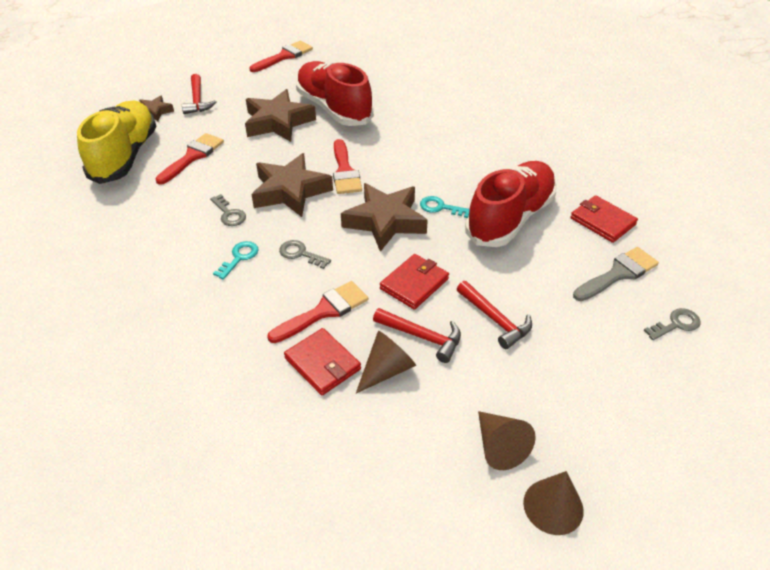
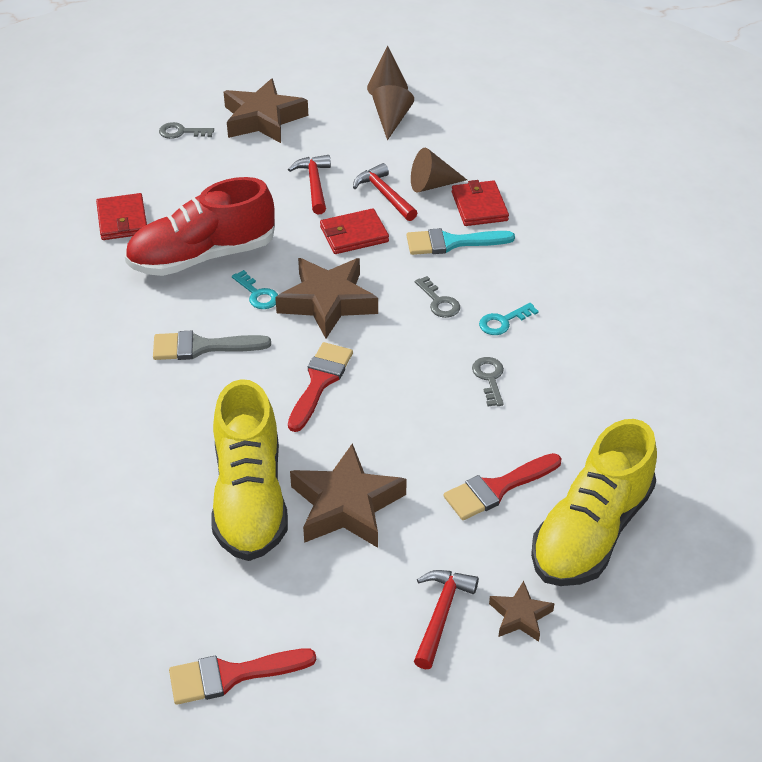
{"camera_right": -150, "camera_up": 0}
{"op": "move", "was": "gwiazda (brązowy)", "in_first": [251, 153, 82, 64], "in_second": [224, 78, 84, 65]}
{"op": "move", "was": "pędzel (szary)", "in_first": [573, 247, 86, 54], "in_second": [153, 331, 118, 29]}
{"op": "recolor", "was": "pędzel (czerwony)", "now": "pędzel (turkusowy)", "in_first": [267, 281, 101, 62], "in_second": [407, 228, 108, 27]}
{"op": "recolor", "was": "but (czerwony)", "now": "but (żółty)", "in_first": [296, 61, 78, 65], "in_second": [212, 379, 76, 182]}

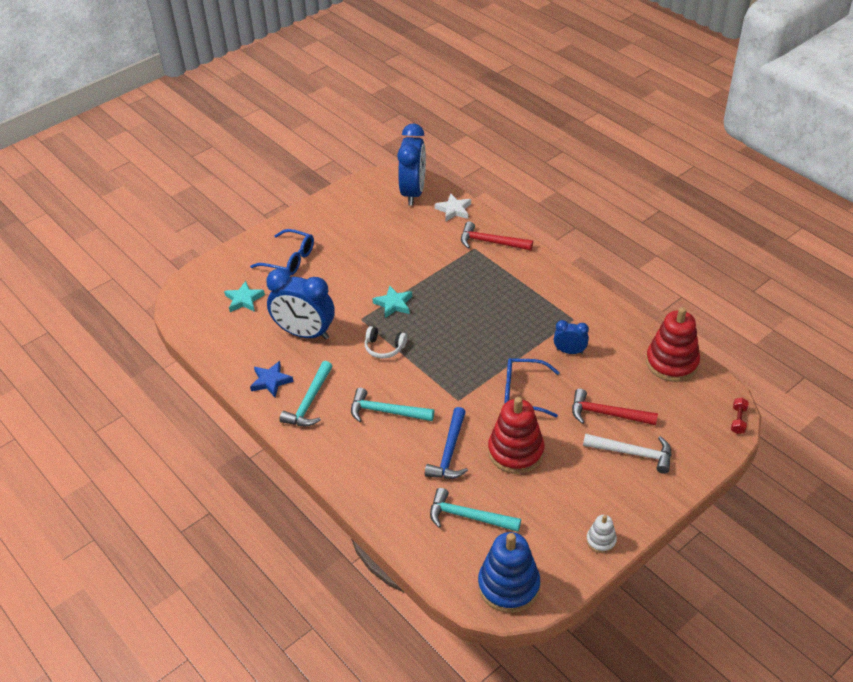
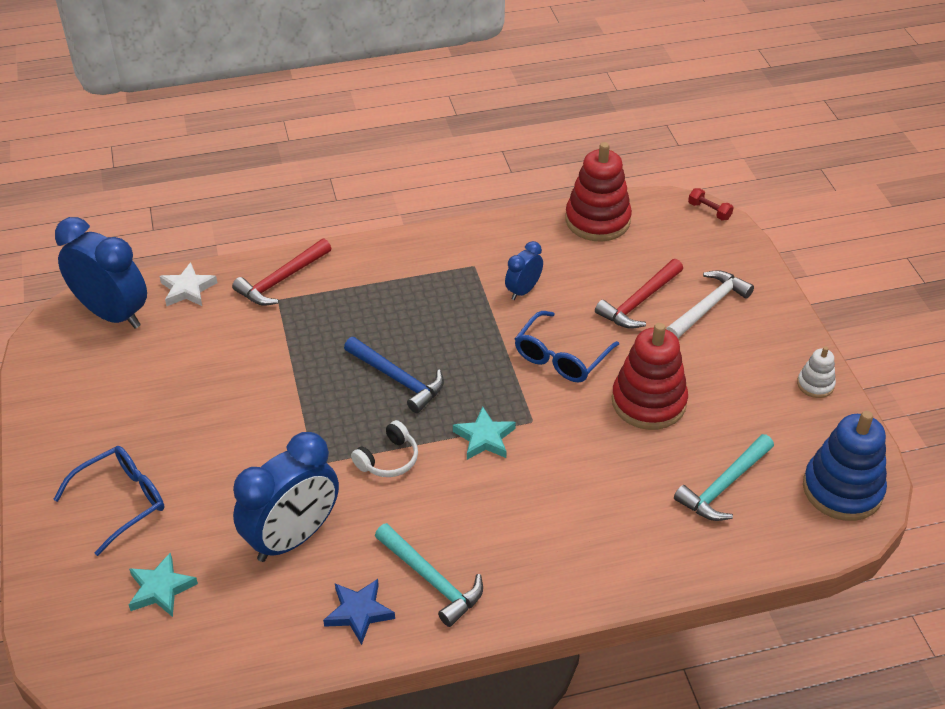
{"camera_right": -65, "camera_up": 0}
{"op": "delete", "was": "młotek (turkusowy)", "in_first": [351, 388, 83, 34]}
{"op": "move", "was": "gwiazda (turkusowy)", "in_first": [373, 285, 39, 33], "in_second": [453, 407, 63, 53]}
{"op": "move", "was": "młotek (niebieski)", "in_first": [425, 407, 43, 72], "in_second": [344, 337, 100, 76]}

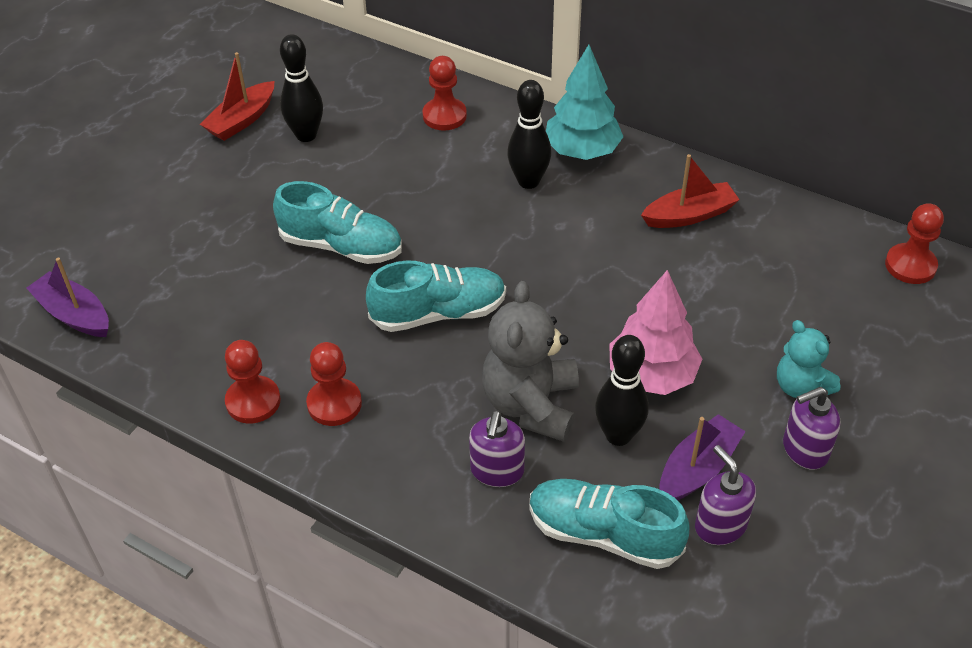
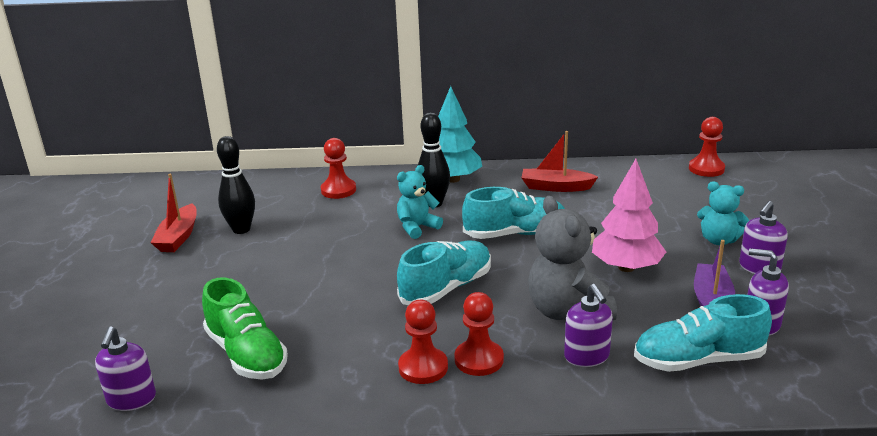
{"camera_right": -30, "camera_up": -20}
{"op": "delete", "was": "kręgiel (czarny)", "in_first": [595, 335, 54, 111]}
{"op": "insert", "now": "but (zielony)", "in_second": [202, 277, 86, 103]}
{"op": "insert", "now": "miś (turkusowy)", "in_second": [397, 165, 46, 74]}
{"op": "move", "was": "pionek (czerwony)", "in_first": [225, 340, 56, 83], "in_second": [454, 292, 50, 84]}
{"op": "move", "was": "but (turkusowy)", "in_first": [273, 181, 129, 83], "in_second": [462, 187, 103, 52]}
{"op": "replace", "was": "łódka (fioletowy)", "now": "dozownik mydła (fioletowy)", "in_first": [26, 257, 83, 80], "in_second": [95, 326, 61, 85]}
{"op": "rotate", "was": "łódka (czerwony)", "in_first": [641, 154, 99, 74], "in_second": [521, 131, 77, 61], "clockwise": -120}

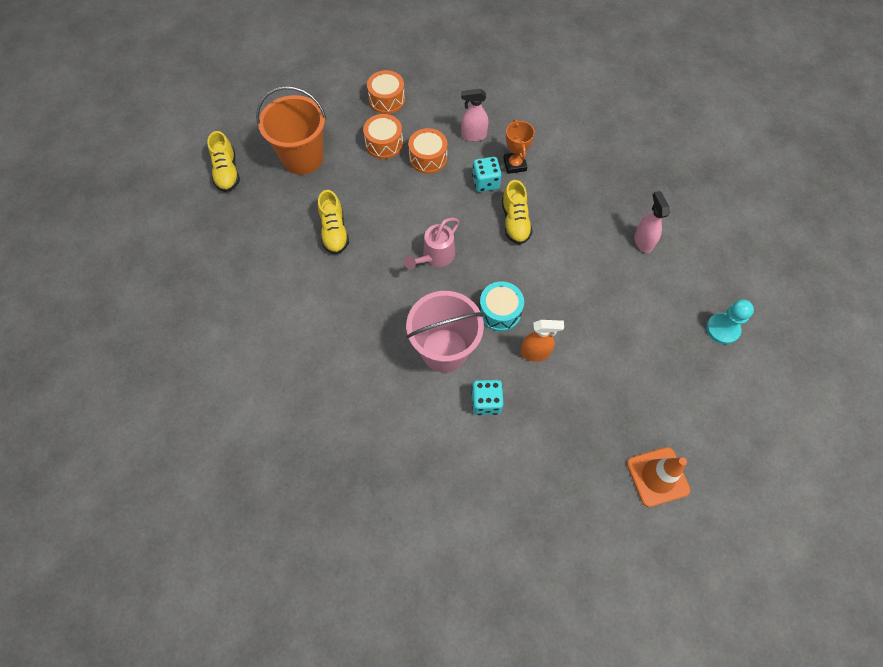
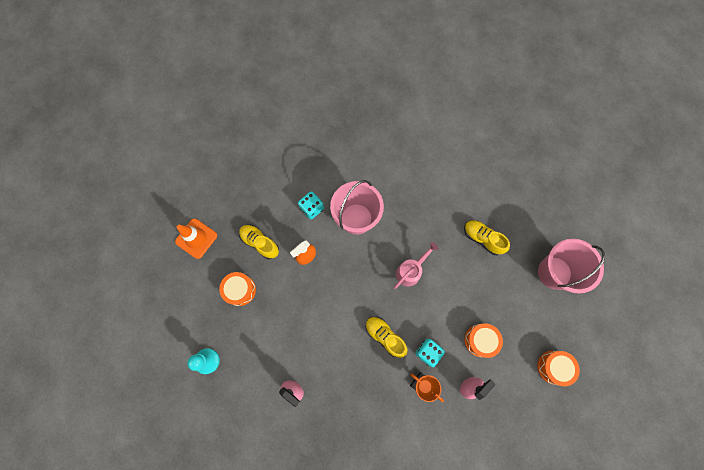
{"camera_right": 140, "camera_up": 10}
{"op": "delete", "was": "bęben (turkusowy)", "in_first": [479, 281, 45, 50]}
{"op": "move", "was": "but (żółty)", "in_first": [207, 131, 33, 61], "in_second": [239, 225, 40, 34]}
{"op": "move", "was": "bęben (pomarańczowy)", "in_first": [363, 114, 40, 45], "in_second": [219, 272, 37, 34]}
{"op": "recolor", "was": "wiadro (pomarańczowy)", "now": "wiadro (różowy)", "in_first": [256, 86, 71, 89], "in_second": [538, 239, 67, 55]}
{"op": "rotate", "was": "konewka (różowy)", "in_first": [404, 218, 55, 52], "in_second": [393, 242, 46, 47], "clockwise": 45}

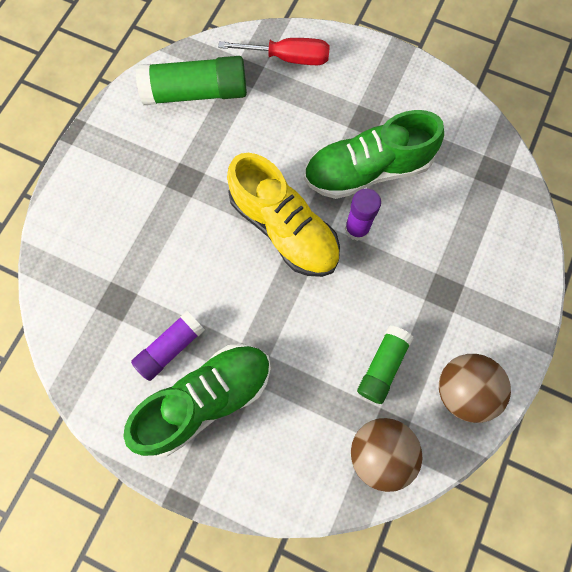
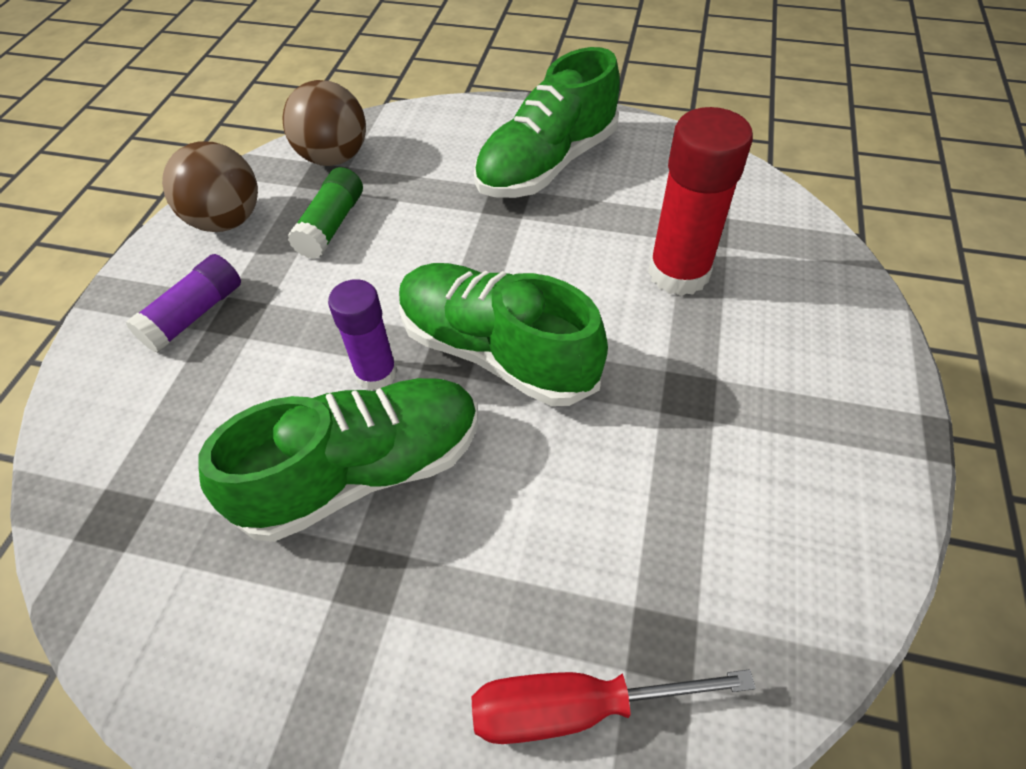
{"camera_right": 170, "camera_up": -20}
{"op": "delete", "was": "klej w sztyfcie (zielony)", "in_first": [136, 56, 111, 49]}
{"op": "insert", "now": "klej w sztyfcie (czerwony)", "in_second": [648, 107, 105, 189]}
{"op": "move", "was": "klej w sztyfcie (fioletowy)", "in_first": [131, 311, 74, 70], "in_second": [126, 254, 115, 99]}
{"op": "recolor", "was": "but (żółty)", "now": "but (zielony)", "in_first": [227, 153, 113, 124], "in_second": [399, 263, 209, 143]}

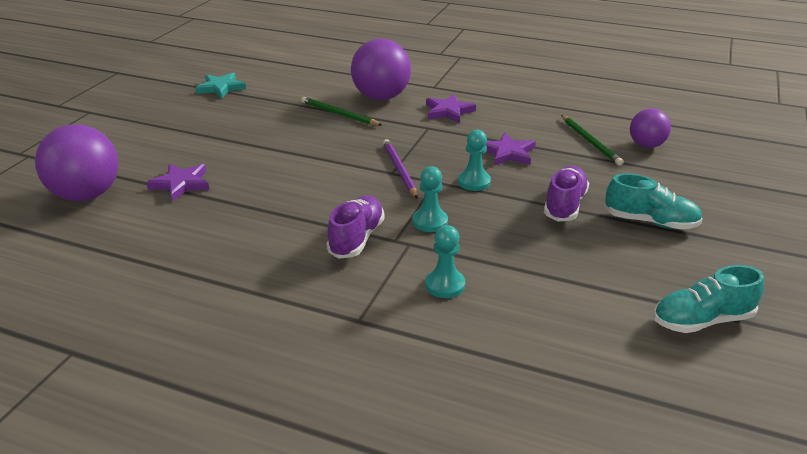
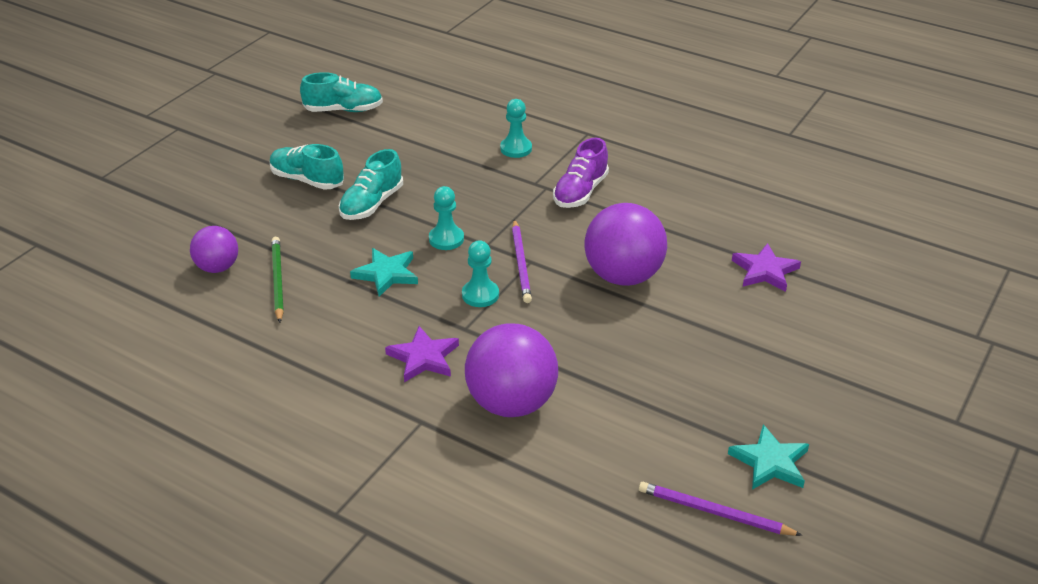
{"camera_right": -170, "camera_up": 5}
{"op": "delete", "was": "ołówek (zielony)", "in_first": [301, 97, 81, 29]}
{"op": "insert", "now": "ołówek (fioletowy)", "in_second": [639, 482, 163, 54]}
{"op": "move", "was": "piłka (fioletowy)", "in_first": [35, 124, 83, 77], "in_second": [584, 203, 83, 83]}
{"op": "move", "was": "pionek (turkusowy)", "in_first": [412, 166, 36, 66], "in_second": [462, 241, 37, 66]}
{"op": "recolor", "was": "gwiazda (fioletowy)", "now": "gwiazda (turkusowy)", "in_first": [486, 133, 50, 33], "in_second": [350, 248, 68, 49]}
{"op": "recolor", "was": "but (fioletowy)", "now": "but (turkusowy)", "in_first": [544, 166, 45, 55], "in_second": [339, 149, 64, 71]}

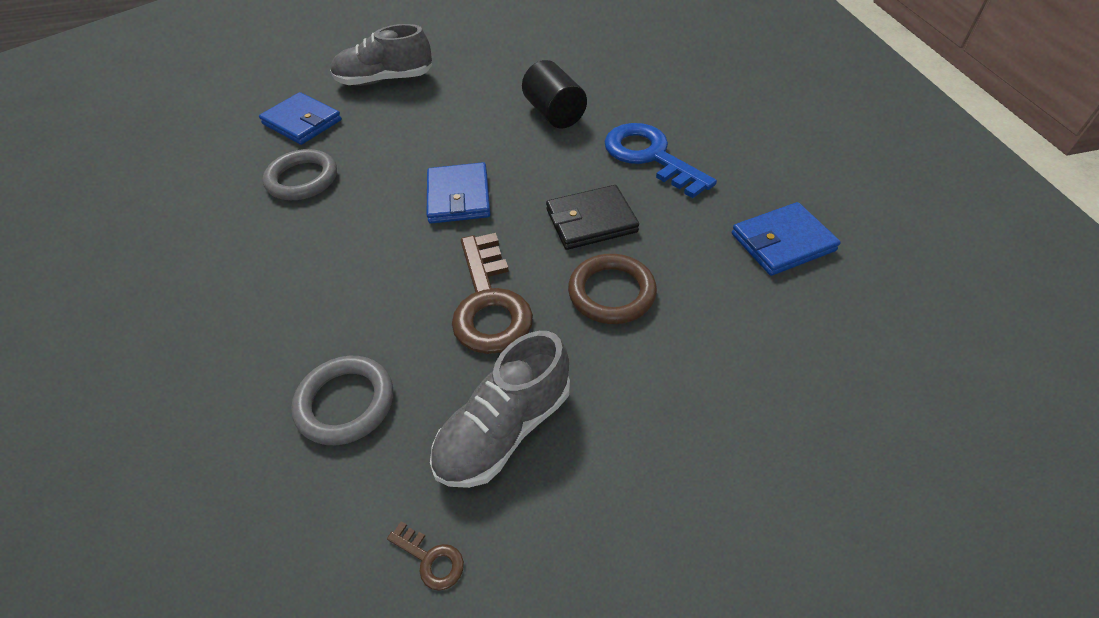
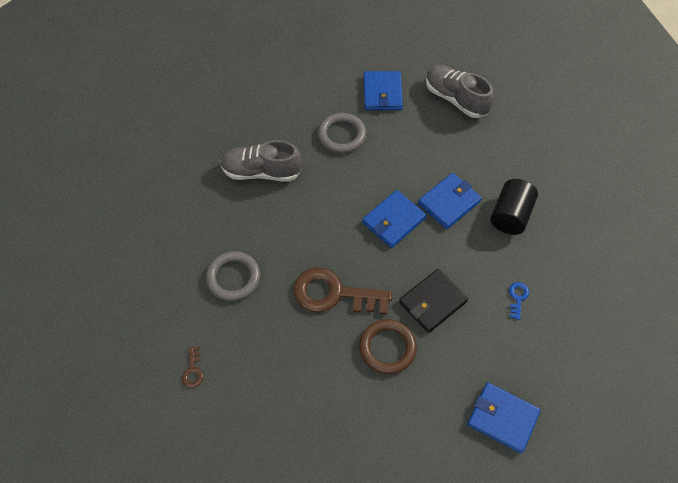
{"camera_right": 50, "camera_up": 10}
{"op": "insert", "now": "portfel (niebieski)", "in_second": [418, 173, 64, 56]}
{"op": "move", "was": "but (szary)", "in_first": [430, 331, 140, 157], "in_second": [220, 140, 82, 42]}
{"op": "rotate", "was": "klucz (brązowy)", "in_first": [452, 233, 81, 121], "in_second": [294, 267, 98, 48], "clockwise": 60}
{"op": "rotate", "was": "portfel (czarny)", "in_first": [546, 185, 93, 65], "in_second": [399, 269, 69, 64], "clockwise": -75}
{"op": "resize", "was": "klucz (niebieski)", "in_first": [604, 123, 113, 75], "in_second": [509, 282, 20, 38], "ratio": 0.41}

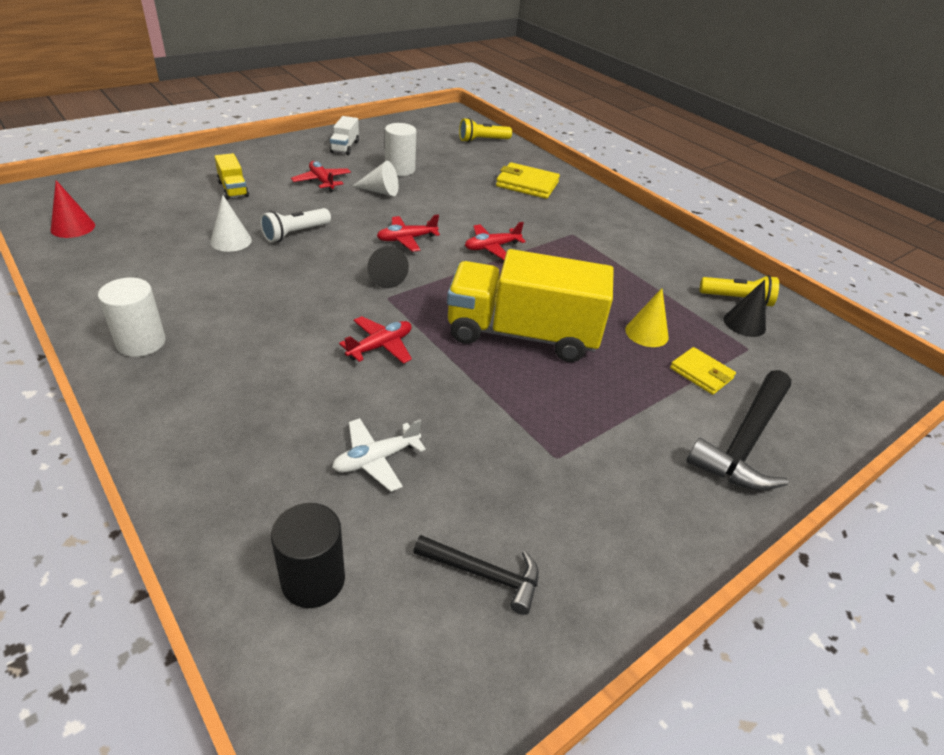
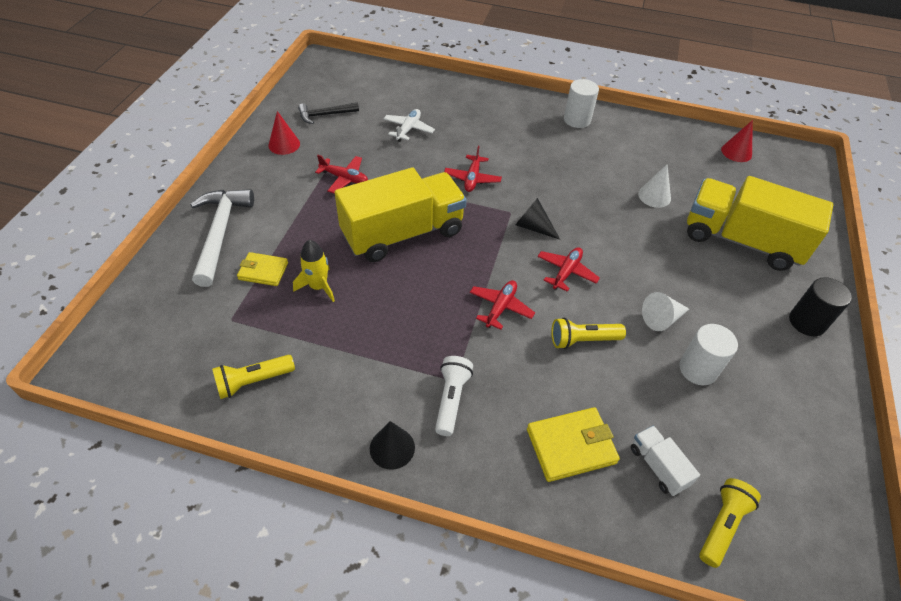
{"camera_right": 145, "camera_up": 10}
{"op": "insert", "now": "stożek (czerwony)", "in_second": [268, 111, 32, 44]}
{"op": "insert", "now": "latarka (żółty)", "in_second": [551, 318, 75, 31]}
{"op": "move", "was": "latarka (biały)", "in_first": [260, 208, 71, 34], "in_second": [435, 356, 38, 80]}
{"op": "move", "was": "walec (czarny)", "in_first": [271, 503, 74, 105], "in_second": [789, 277, 63, 59]}
{"op": "move", "was": "samolot (czerwony)", "in_first": [291, 161, 60, 31], "in_second": [315, 155, 53, 38]}
{"op": "move", "was": "ciężarówka (biały)", "in_first": [330, 116, 29, 39], "in_second": [631, 426, 69, 70]}
{"op": "move", "was": "stożek (czarny)", "in_first": [724, 280, 42, 57], "in_second": [370, 421, 45, 49]}
{"op": "replace", "was": "stożek (żółty)", "now": "rakieta (żółty)", "in_first": [625, 288, 44, 59], "in_second": [293, 240, 42, 62]}
{"op": "recolor", "was": "młotek (czarny)", "now": "młotek (biały)", "in_first": [687, 370, 104, 121], "in_second": [190, 189, 64, 98]}
{"op": "resize", "was": "ciężarówka (żółty)", "in_first": [214, 153, 35, 47], "in_second": [687, 176, 146, 95], "ratio": 2.35}

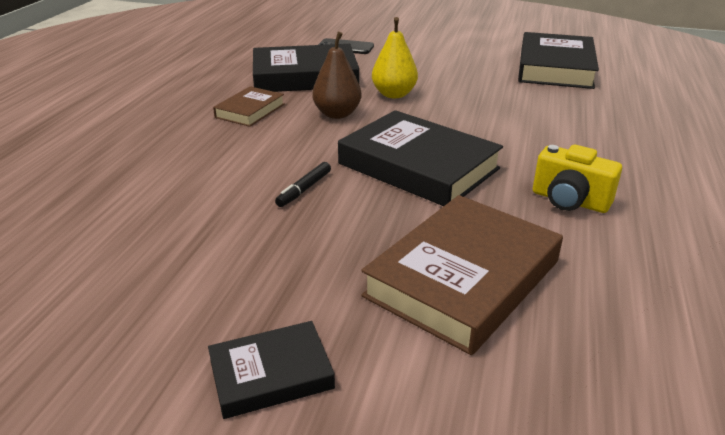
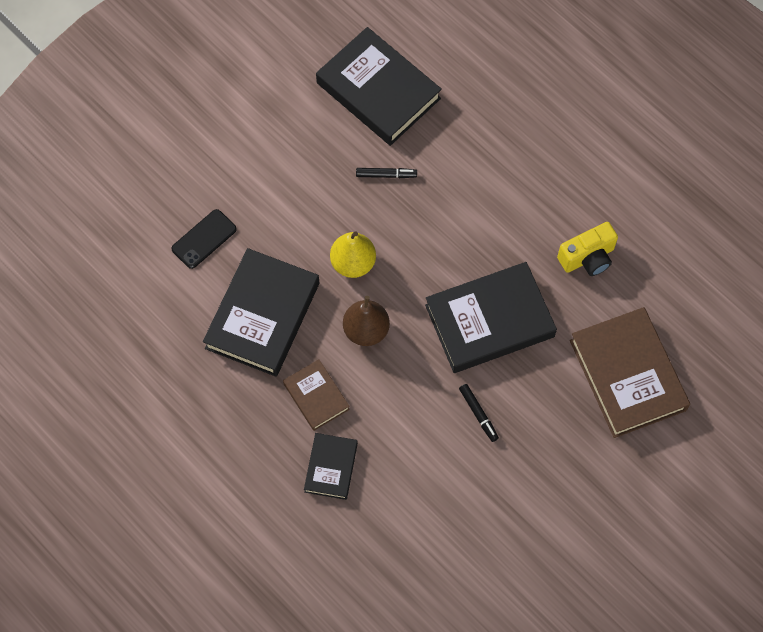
{"camera_right": -60, "camera_up": 35}
{"op": "insert", "now": "flamaster (czarny)", "in_second": [356, 168, 61, 10]}
{"op": "move", "was": "książka (czarny)", "in_first": [208, 321, 127, 98], "in_second": [304, 433, 54, 67]}

